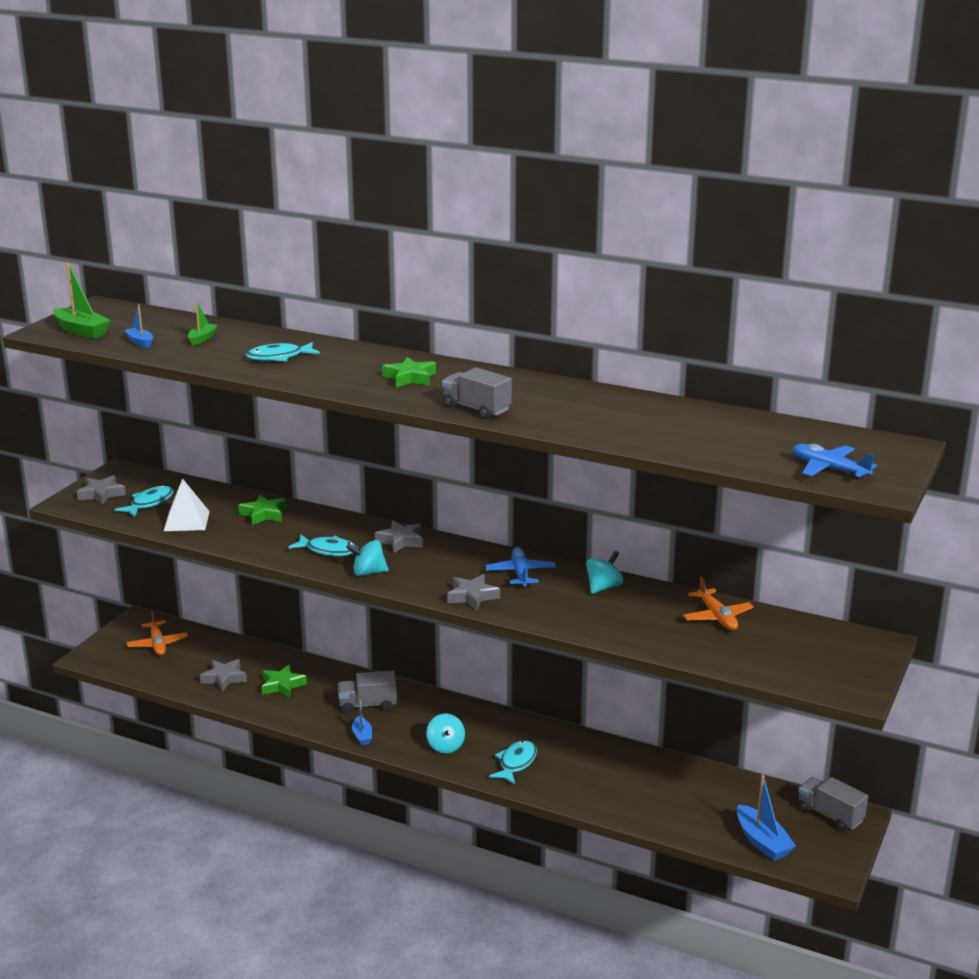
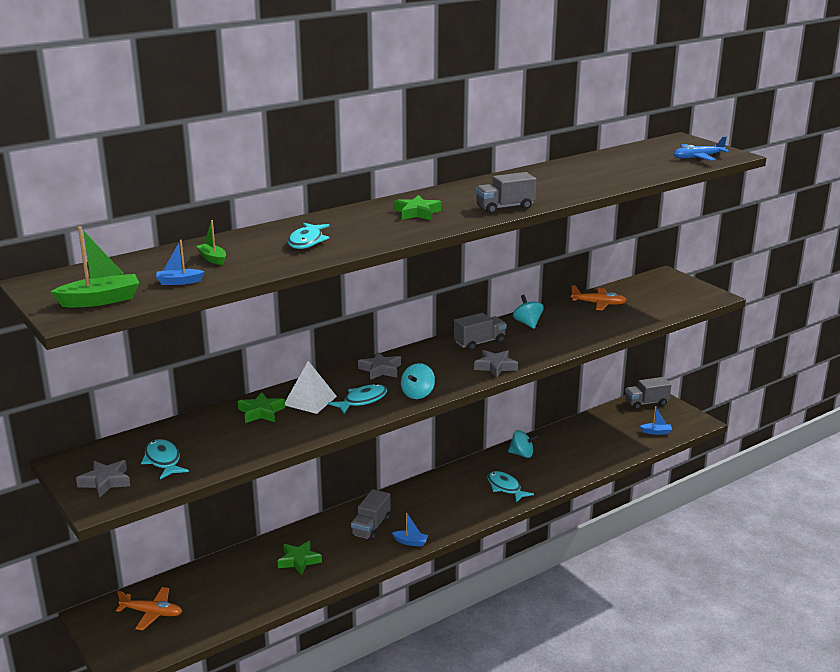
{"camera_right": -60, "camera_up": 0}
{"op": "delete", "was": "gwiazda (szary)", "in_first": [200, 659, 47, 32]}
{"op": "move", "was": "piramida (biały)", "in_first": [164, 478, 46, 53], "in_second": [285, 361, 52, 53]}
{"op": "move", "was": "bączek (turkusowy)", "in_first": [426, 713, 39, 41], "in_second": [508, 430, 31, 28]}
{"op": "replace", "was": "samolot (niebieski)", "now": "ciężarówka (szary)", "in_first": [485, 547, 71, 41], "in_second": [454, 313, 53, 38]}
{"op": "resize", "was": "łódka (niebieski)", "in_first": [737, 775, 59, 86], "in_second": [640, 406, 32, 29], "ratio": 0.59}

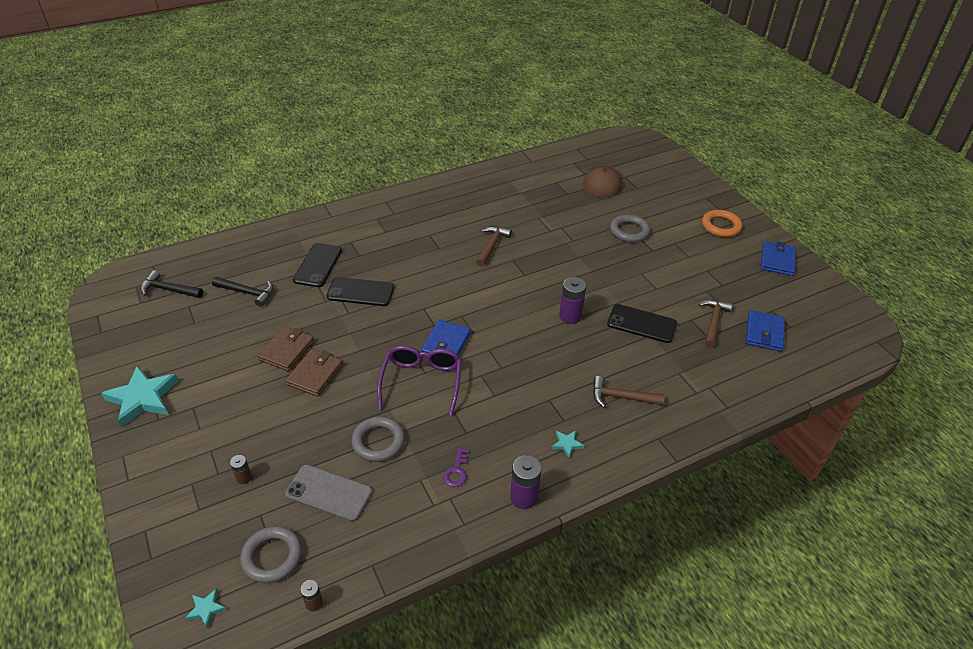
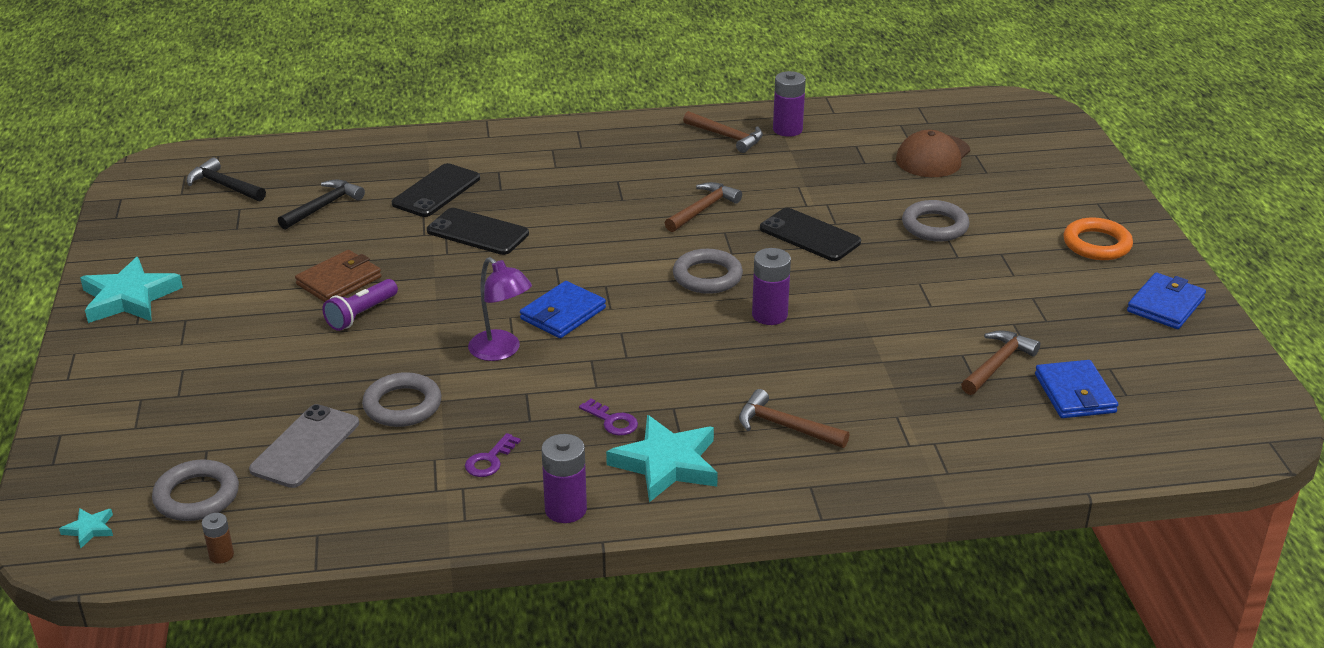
{"camera_right": 20, "camera_up": -10}
{"op": "delete", "was": "bateria (brązowy)", "in_first": [230, 455, 22, 29]}
{"op": "insert", "now": "klucz (fioletowy)", "in_second": [579, 399, 59, 37]}
{"op": "insert", "now": "pierścień (szary)", "in_second": [673, 249, 70, 45]}
{"op": "insert", "now": "młotek (brązowy)", "in_second": [683, 111, 80, 42]}
{"op": "insert", "now": "bateria (fioletowy)", "in_second": [773, 71, 33, 66]}
{"op": "move", "was": "telefon (czarny)", "in_first": [607, 304, 70, 39], "in_second": [760, 208, 101, 53]}
{"op": "replace", "was": "portfel (brązowy)", "now": "latarka (fioletowy)", "in_first": [285, 349, 58, 48], "in_second": [322, 279, 76, 52]}
{"op": "replace", "was": "okulary (fioletowy)", "now": "lampka (fioletowy)", "in_first": [377, 345, 85, 71], "in_second": [468, 257, 64, 104]}
{"op": "rotate", "was": "młotek (czarny)", "in_first": [212, 277, 61, 30], "in_second": [278, 180, 87, 49], "clockwise": -90}
{"op": "rotate", "was": "telefon (szary)", "in_first": [285, 465, 87, 57], "in_second": [249, 404, 110, 84], "clockwise": 75}
{"op": "rotate", "was": "portfel (niebieski)", "in_first": [746, 310, 39, 42], "in_second": [1035, 360, 83, 58], "clockwise": -45}
{"op": "resize", "was": "gwiazda (turkusowy)", "in_first": [552, 430, 32, 28], "in_second": [606, 415, 112, 87], "ratio": 2.28}

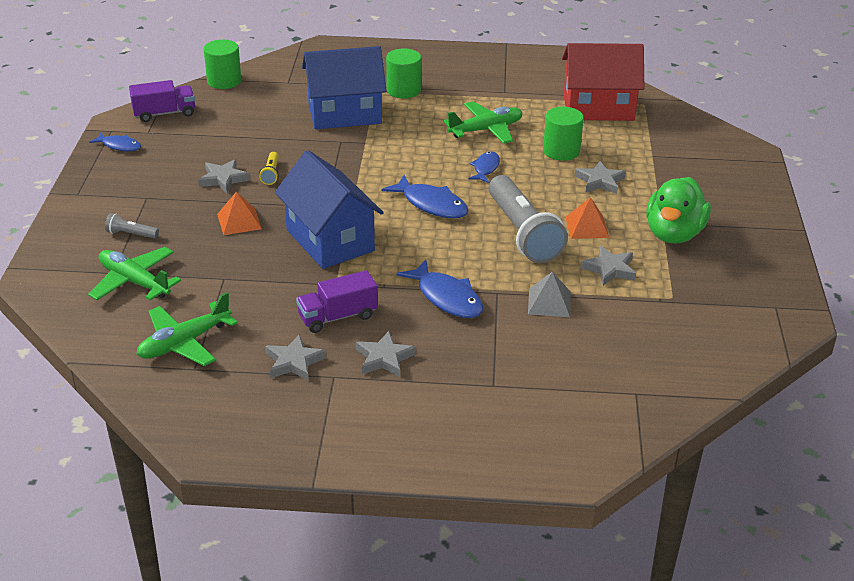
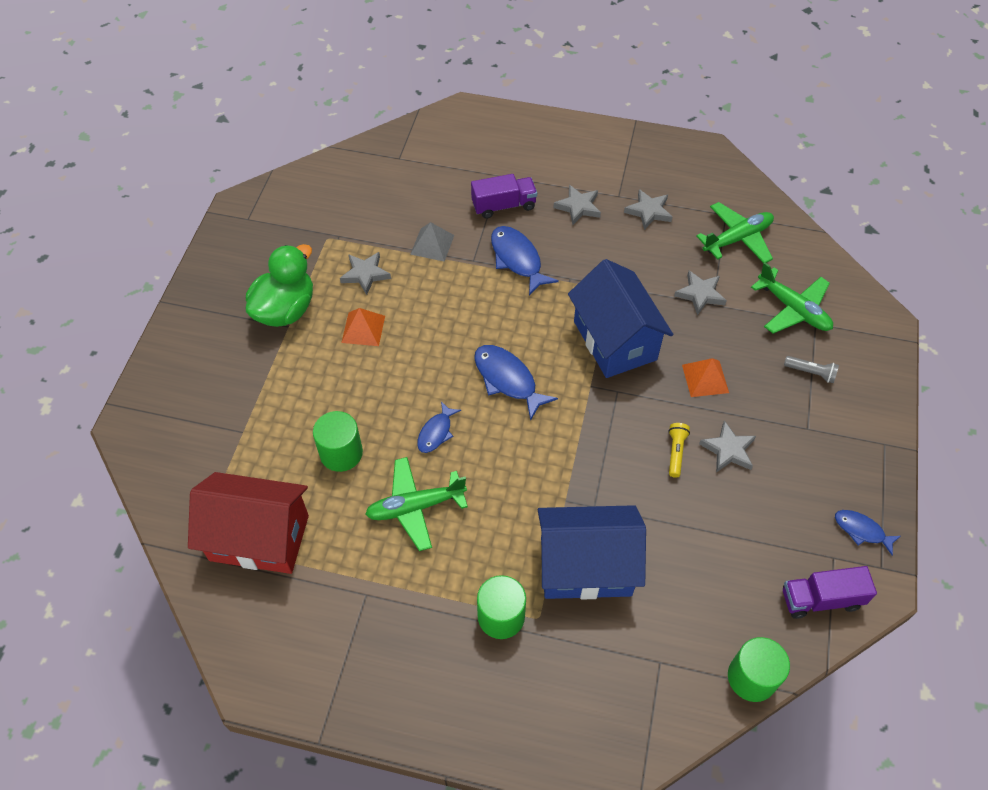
{"camera_right": -170, "camera_up": 20}
{"op": "delete", "was": "latarka (szary)", "in_first": [488, 175, 80, 88]}
{"op": "move", "was": "ciężarówka (fioletowy)", "in_first": [296, 270, 82, 63], "in_second": [471, 174, 66, 45]}
{"op": "move", "was": "gwiazda (szary)", "in_first": [575, 161, 51, 33], "in_second": [674, 271, 53, 44]}

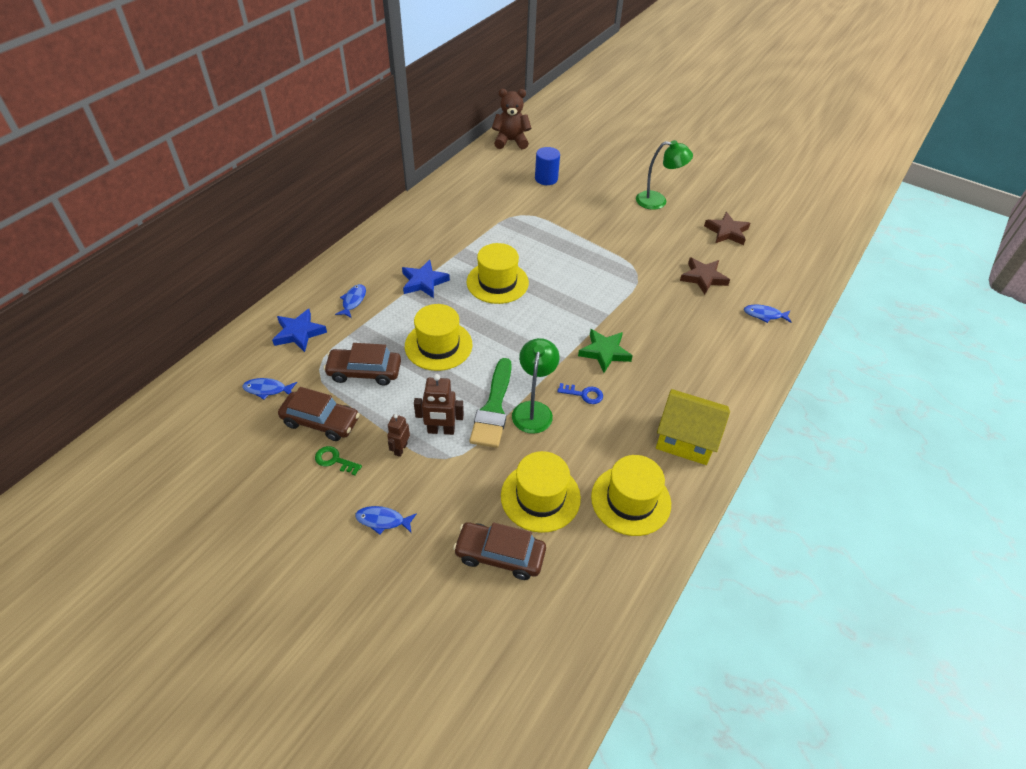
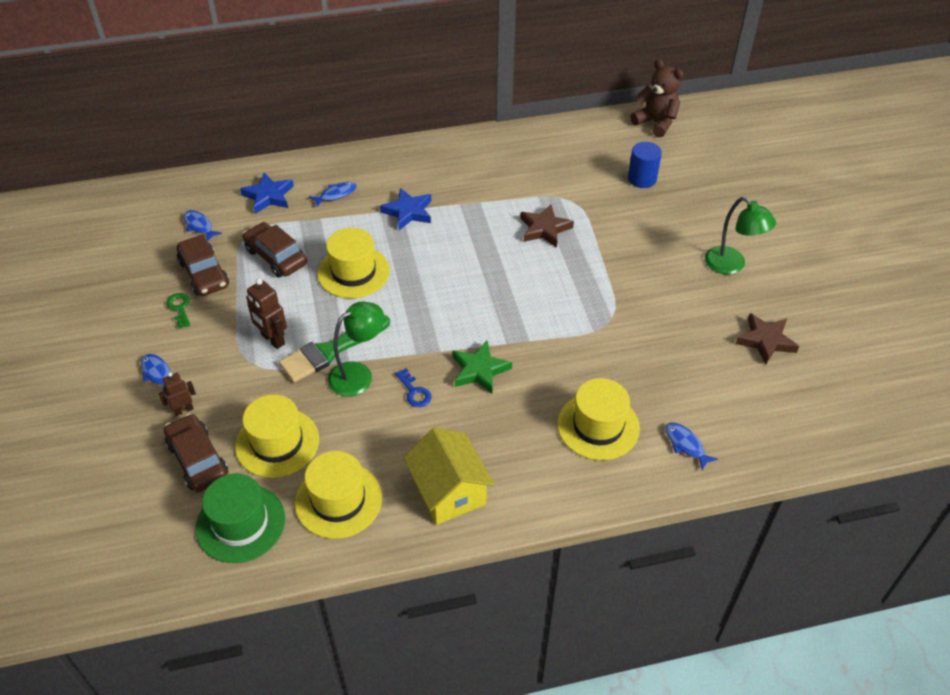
{"camera_right": 45, "camera_up": 0}
{"op": "insert", "now": "kapelusz (zielony)", "in_second": [196, 473, 89, 90]}
{"op": "move", "was": "robot (brązowy)", "in_first": [387, 414, 23, 43], "in_second": [158, 372, 38, 44]}
{"op": "move", "was": "kapelusz (żółty)", "in_first": [467, 243, 62, 61], "in_second": [557, 378, 83, 82]}
{"op": "move", "was": "gwiazda (brązowy)", "in_first": [680, 257, 50, 38], "in_second": [520, 204, 54, 44]}

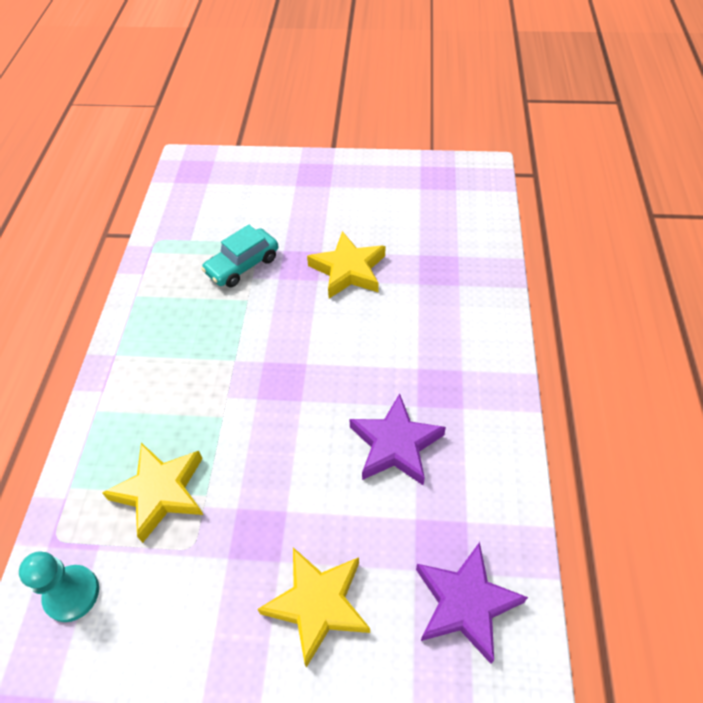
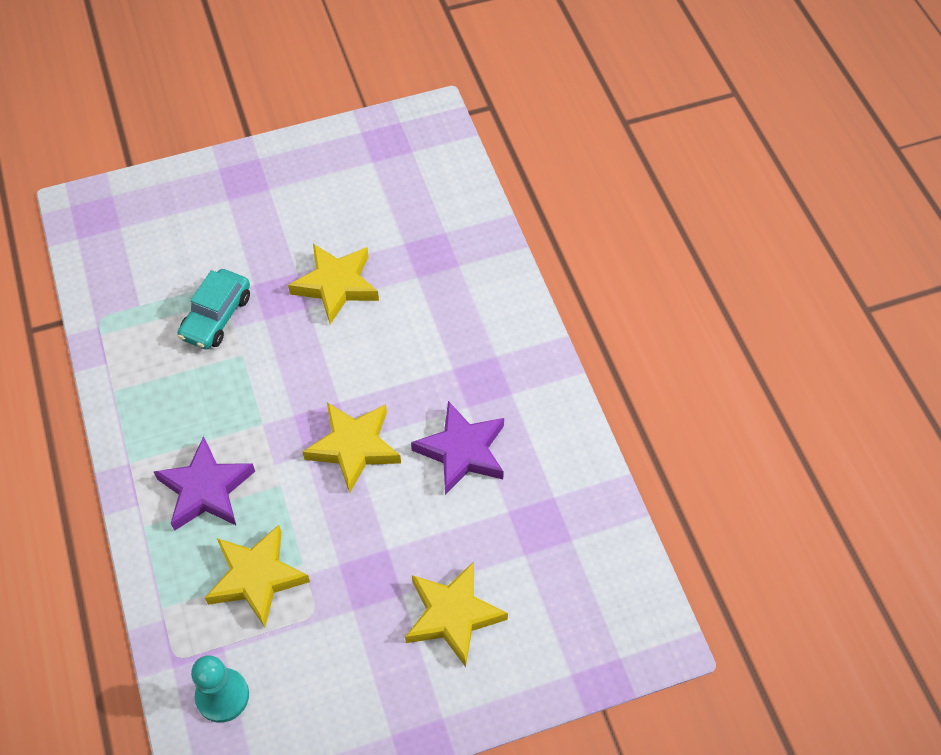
{"camera_right": -25, "camera_up": 5}
{"op": "insert", "now": "gwiazda (żółty)", "in_second": [303, 403, 98, 90]}
{"op": "move", "was": "gwiazda (fioletowy)", "in_first": [416, 542, 112, 122], "in_second": [154, 436, 101, 95]}

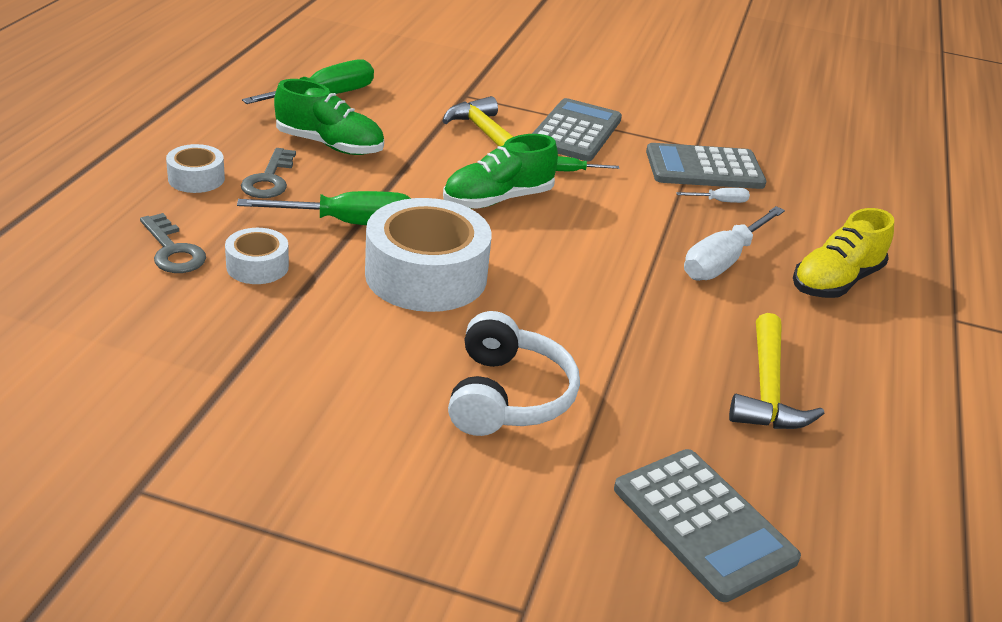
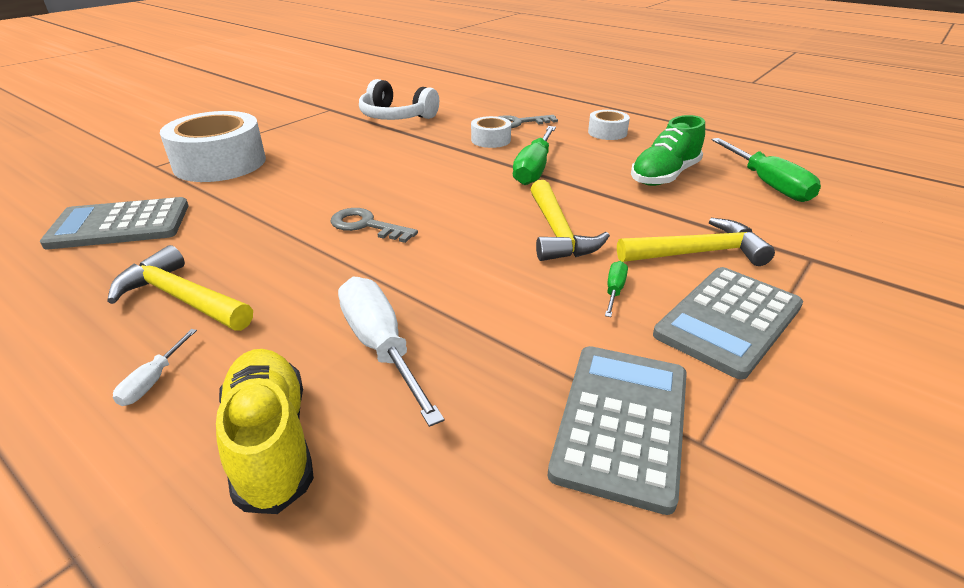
{"camera_right": 115, "camera_up": 0}
{"op": "move", "was": "klucz (szary)", "in_first": [241, 148, 55, 50], "in_second": [330, 208, 88, 35]}
{"op": "move", "was": "taśma klejąca (biały)", "in_first": [365, 198, 127, 114], "in_second": [160, 111, 106, 71]}
{"op": "move", "was": "słuchawki (biały)", "in_first": [448, 311, 132, 125], "in_second": [359, 79, 80, 41]}
{"op": "move", "was": "śrubokręt (biały)", "in_first": [676, 188, 74, 15], "in_second": [113, 329, 84, 77]}
{"op": "replace", "was": "but (zielony)", "now": "młotek (żółty)", "in_first": [443, 134, 115, 75], "in_second": [530, 180, 80, 81]}
{"op": "rotate", "was": "kalkulator (szary)", "in_first": [532, 98, 90, 63], "in_second": [653, 267, 150, 112], "clockwise": 90}

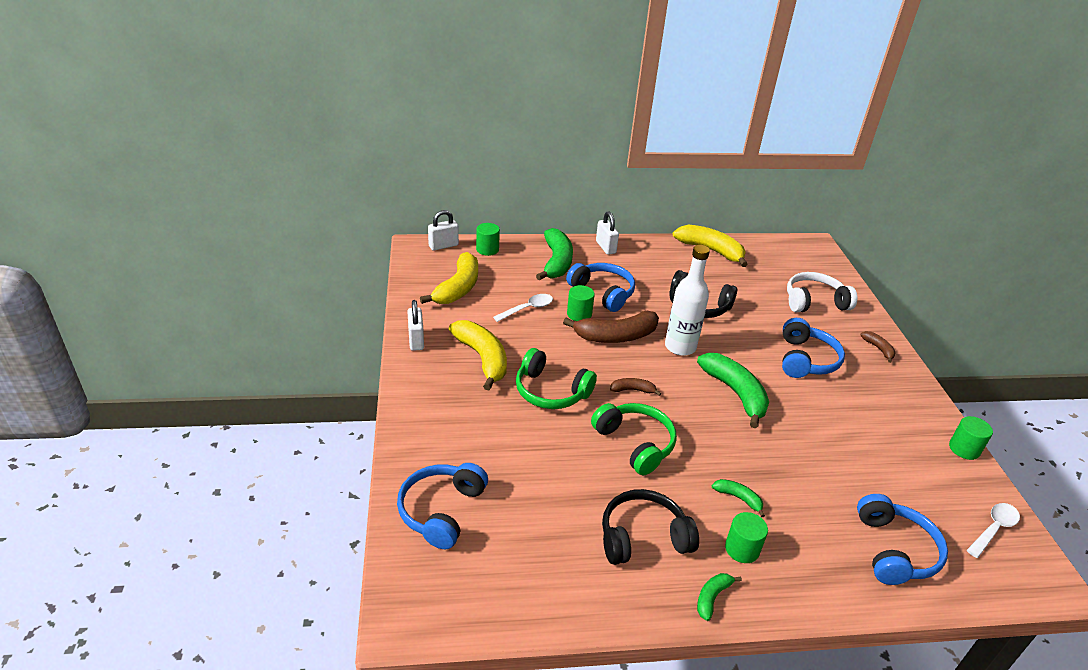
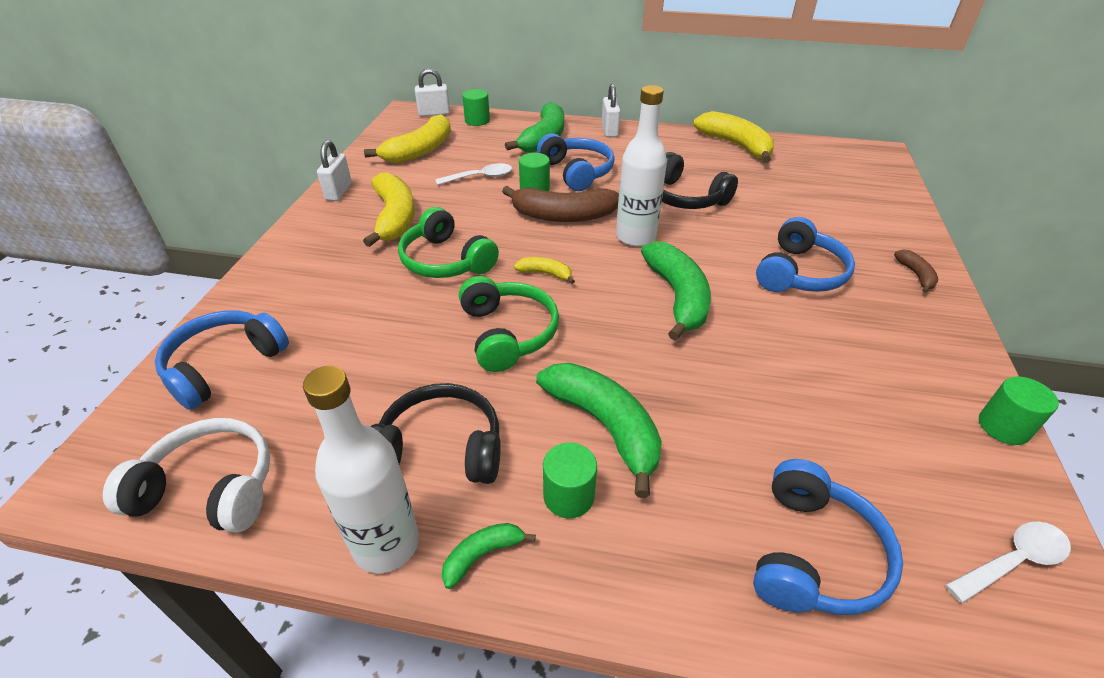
{"camera_right": 20, "camera_up": 5}
{"op": "insert", "now": "butelka (biały)", "in_second": [303, 366, 116, 208]}
{"op": "move", "was": "słuchawki (biały)", "in_first": [787, 272, 70, 40], "in_second": [103, 418, 167, 115]}
{"op": "recolor", "was": "banan (brązowy)", "now": "banan (żółty)", "in_first": [610, 378, 51, 18], "in_second": [514, 257, 61, 27]}
{"op": "resize", "was": "banan (zielony)", "in_first": [712, 479, 53, 38], "in_second": [536, 363, 126, 135], "ratio": 2.09}

